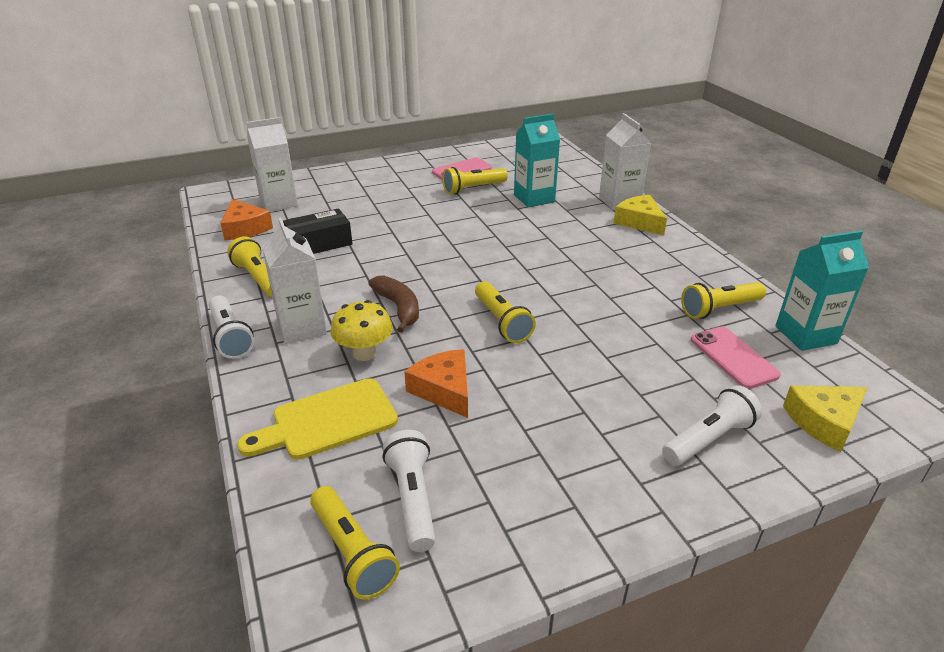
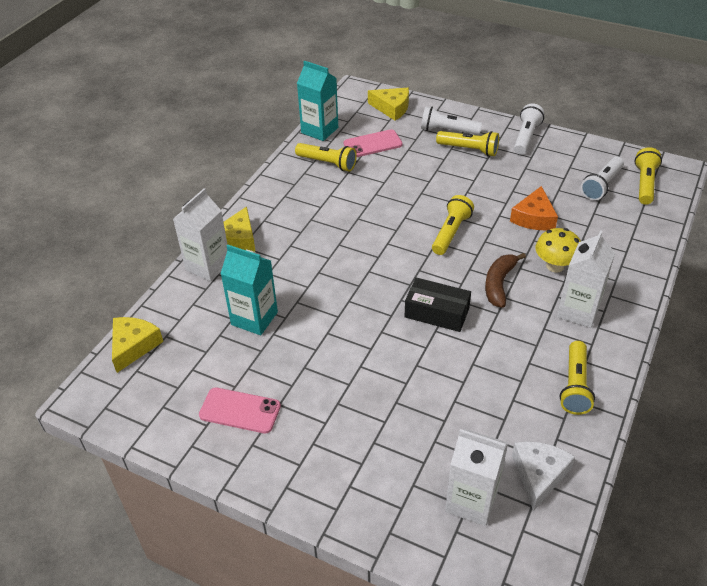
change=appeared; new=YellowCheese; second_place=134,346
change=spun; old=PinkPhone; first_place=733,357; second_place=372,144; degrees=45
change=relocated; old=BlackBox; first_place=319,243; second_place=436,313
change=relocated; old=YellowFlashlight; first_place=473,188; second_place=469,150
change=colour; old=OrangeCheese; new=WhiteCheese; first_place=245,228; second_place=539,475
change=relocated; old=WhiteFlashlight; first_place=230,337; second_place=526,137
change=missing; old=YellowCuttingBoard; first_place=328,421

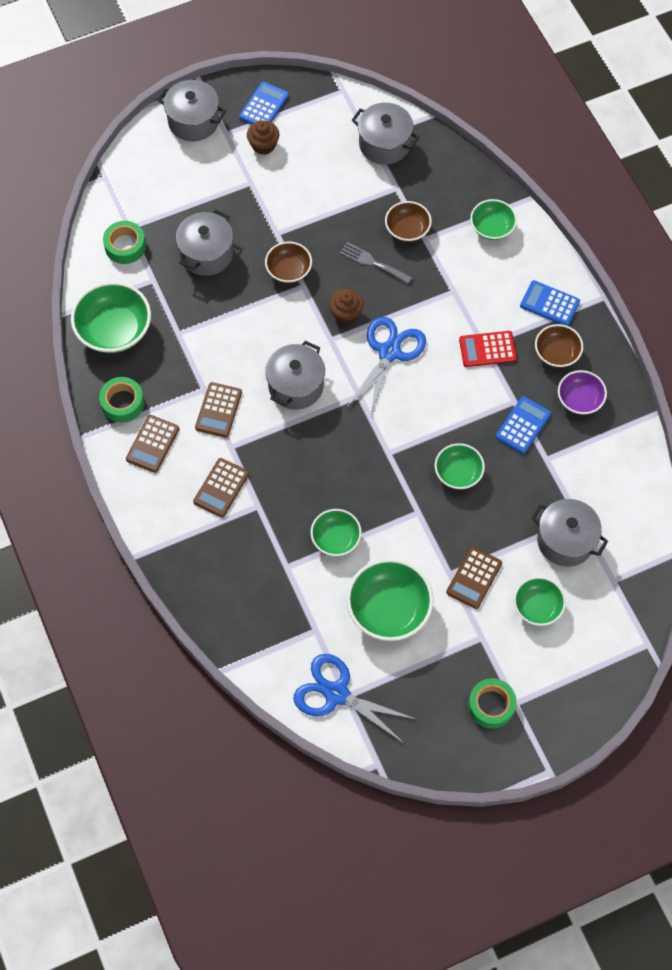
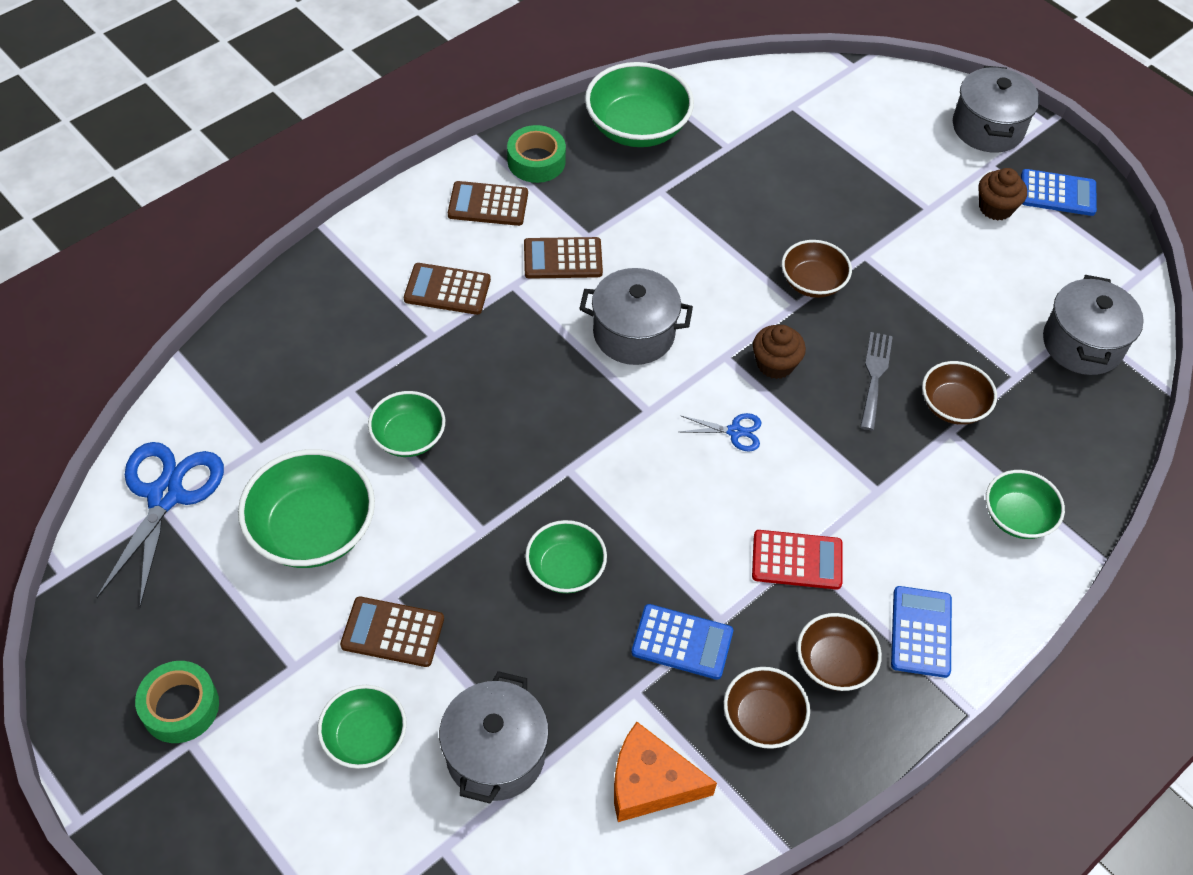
change=appeared; new=OrangeCheese; second_place=650,782
change=size; old=BlueScissors; first_place=389,352; second_place=734,431; factor=0.48
change=colour; old=PurpleBowl; new=BrownBowl; first_place=579,399; second_place=762,718
change=spun; old=RedCalculator; first_place=487,349; second_place=797,560; degrees=120
change=missing; old=GreenTape; first_place=125,246
change=missing; old=GreyPot; first_place=206,254

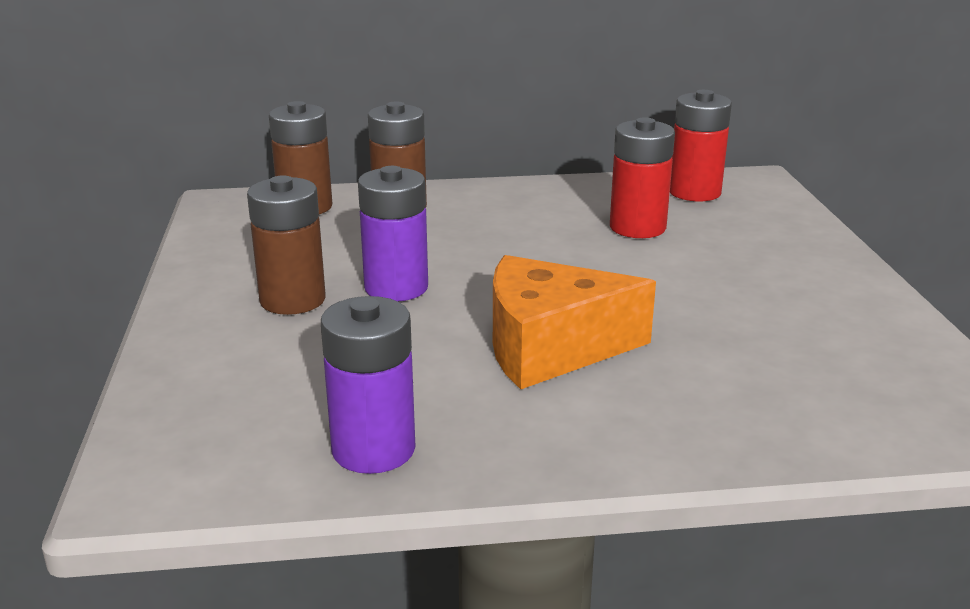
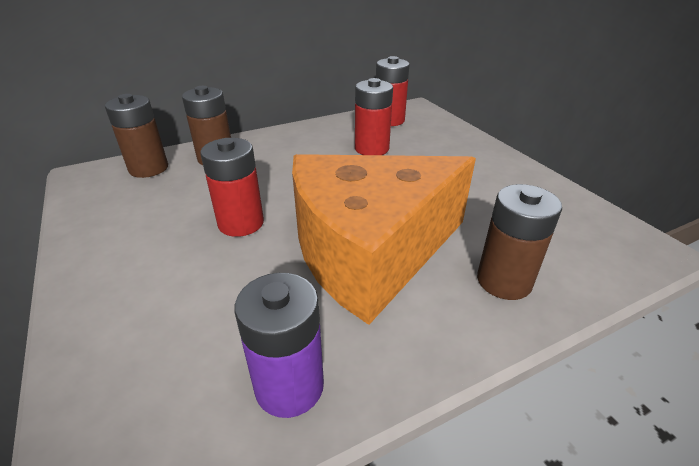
change=colour; old=PurpleBattery; new=RedBattery; first_place=396,288; second_place=241,223
change=size; old=OrangeCheese; first_place=550,348; second_place=370,251; factor=1.62
change=relocated; old=BrownBattery; first_place=292,300; second_place=504,281

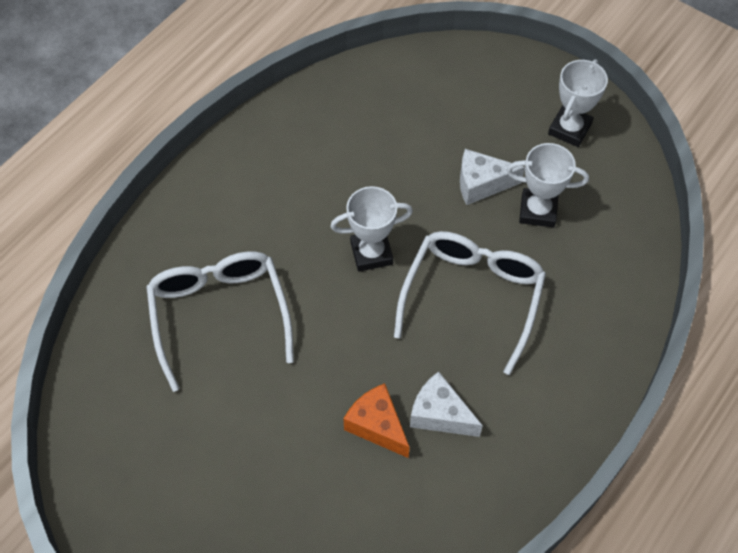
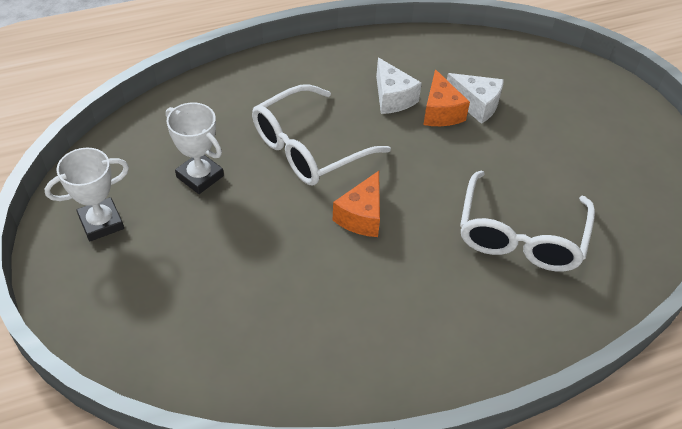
change=exchanged; old=WhiteTrophy; new=OrangeCheese; first_place=371,253; second_place=361,216
change=relocated; old=WhiteCheese; first_place=481,184; second_place=476,105

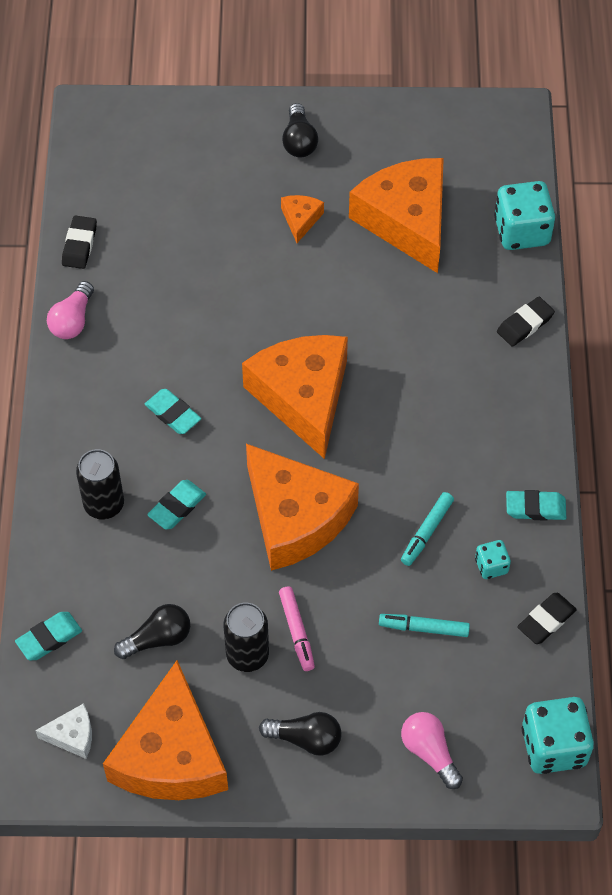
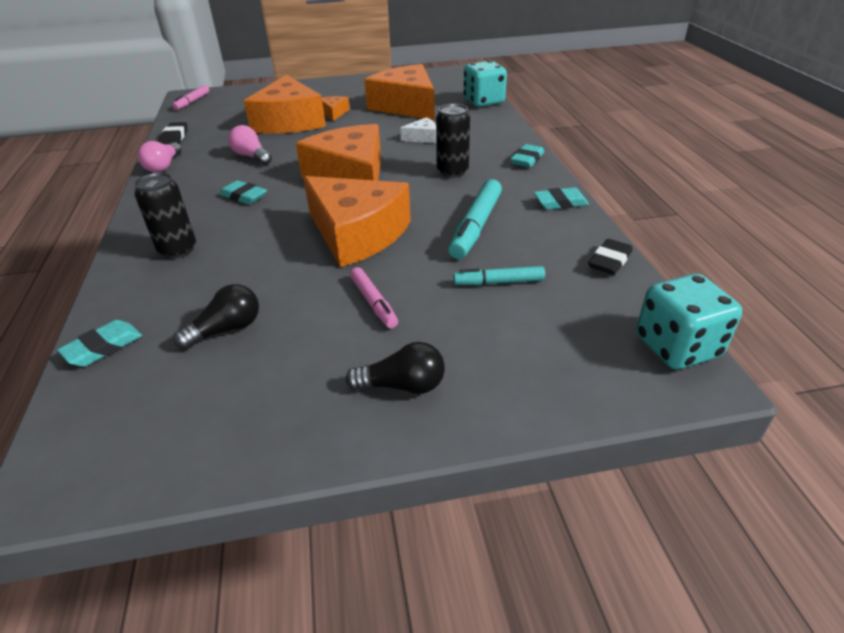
change=appeared; new=PinkMarker; second_place=192,102
change=relocated; old=PinkLightBulb; first_place=429,752; second_place=251,156
change=relocated; old=OrangeCheese; first_place=171,755; second_place=289,121
change=relocated; old=WhiteCheese; first_place=72,735; second_place=422,138
change=relocated; old=BlackCan; first_place=247,655; second_place=452,172
change=size; old=TurquoiseMarker; first_place=426,532; second_place=476,226; factor=1.65
change=relocated; old=TurquoiseEraser; first_place=177,507; second_place=527,159
change=missing; old=BlackLightBulb; first_place=299,141
change=missing; old=TurquoiseDice; first_place=491,566
change=missing; old=BlackEraser; first_place=525,324

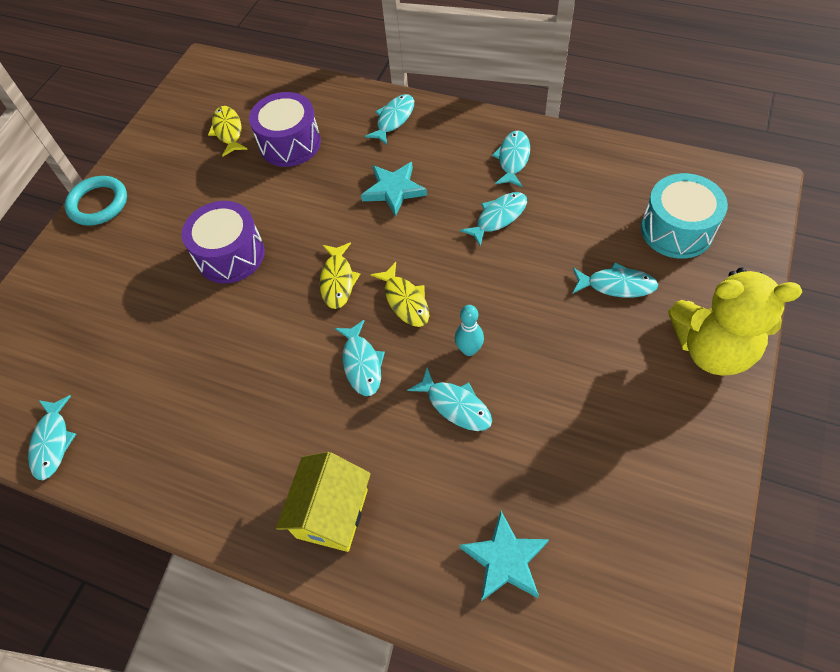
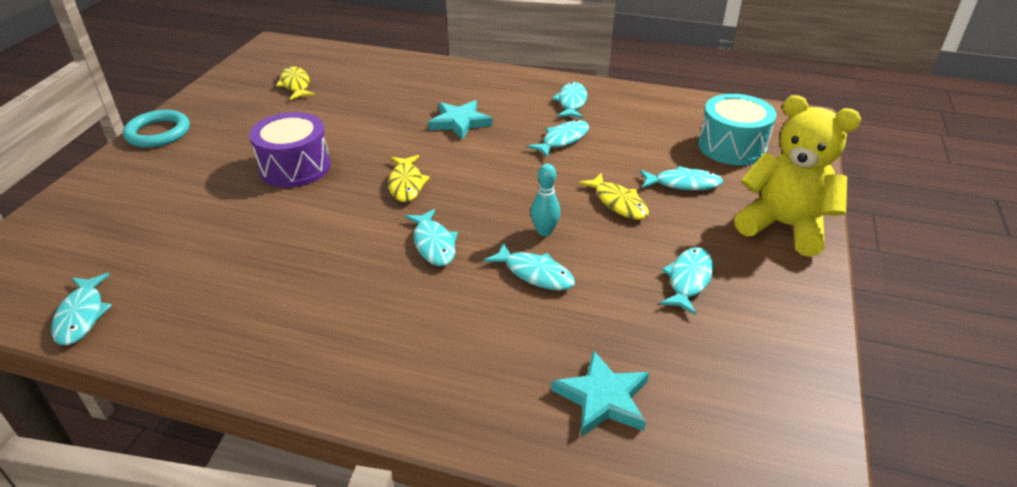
change=relocated; old=YellowFish; first_place=405,301; second_place=618,203
change=relocated; old=TurquoiseFish; first_place=394,119; second_place=688,280
change=spun; old=YellowTeddyBear; first_place=712,348; second_place=784,226; degrees=-150
change=missing; old=PurpleDrum; first_place=290,144
change=missing; old=YellowHouse; first_place=332,513

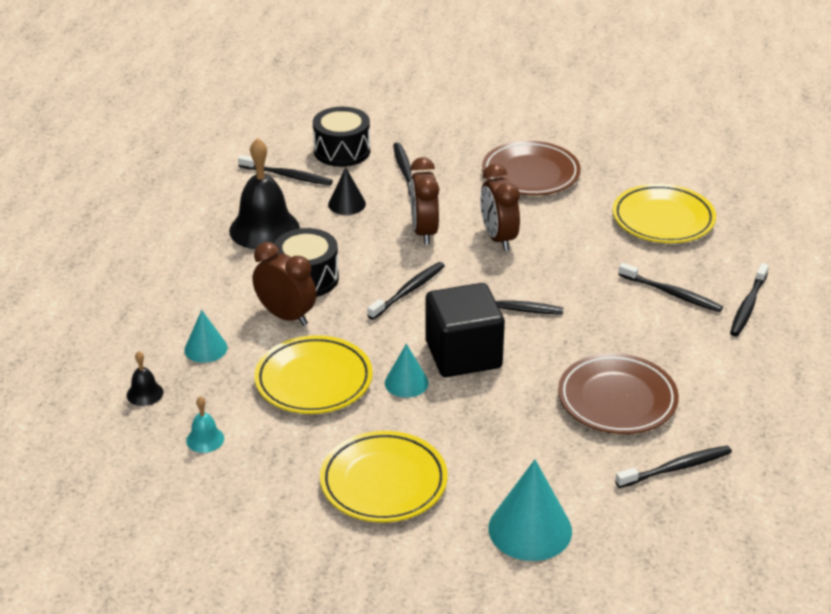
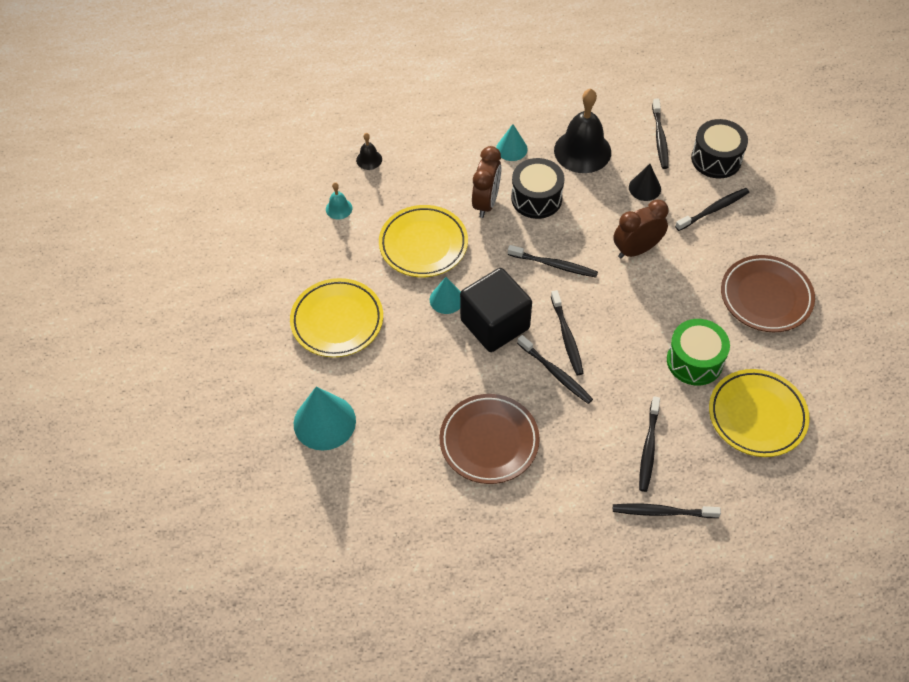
change=relocated; old=TurquoiseCone; first_place=206,348; second_place=511,149
change=relocated; old=BlackToothbrush; first_place=676,468; second_place=556,373
change=appeared; new=GreenDrum; second_place=694,361
change=missing; old=BrownClock; first_place=498,238

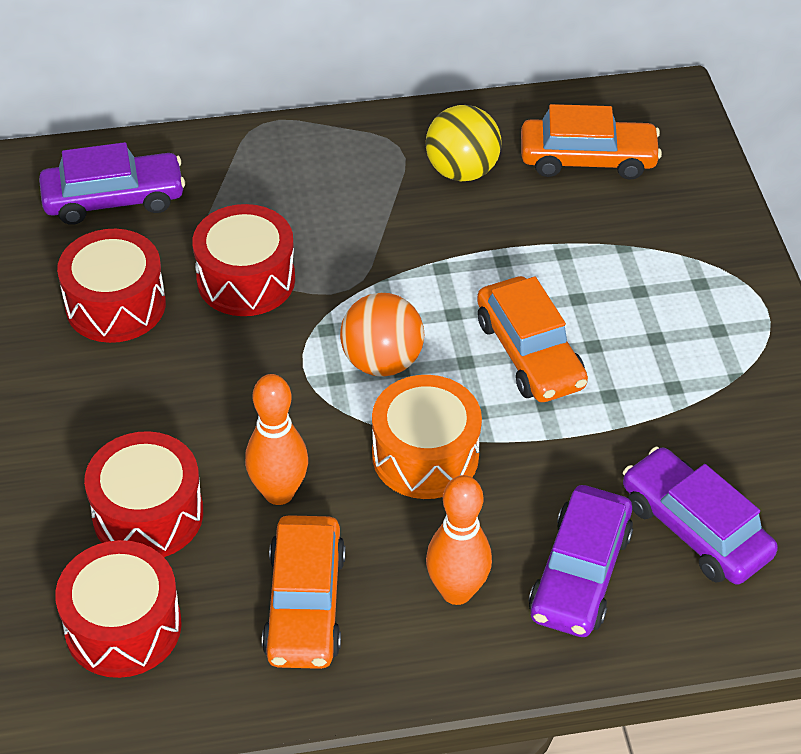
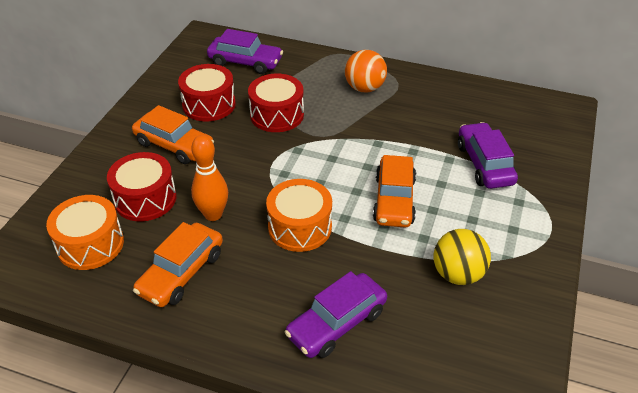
change=colour; old=RedDrum; new=OrangeDrum; first_place=123,626; second_place=90,244
change=relocated; old=OrangeCar; first_place=587,159; second_place=174,145
change=relocated; old=OrangeBall; first_place=382,361; second_place=364,88
change=relocated; old=YellowBall; first_place=462,171; second_place=457,274
change=relocated; old=PurpleCar; first_place=694,528; second_place=484,164
change=missing; old=OrangeBowlingPin; first_place=456,591

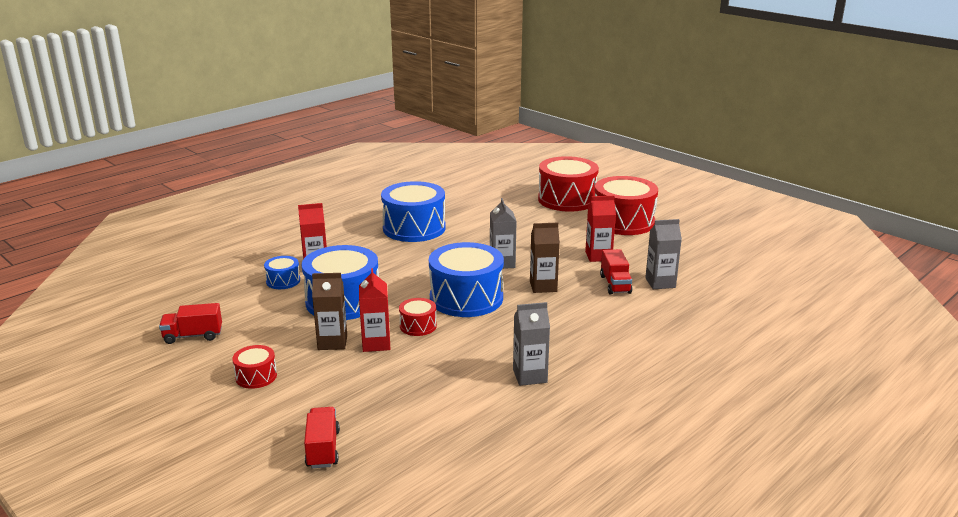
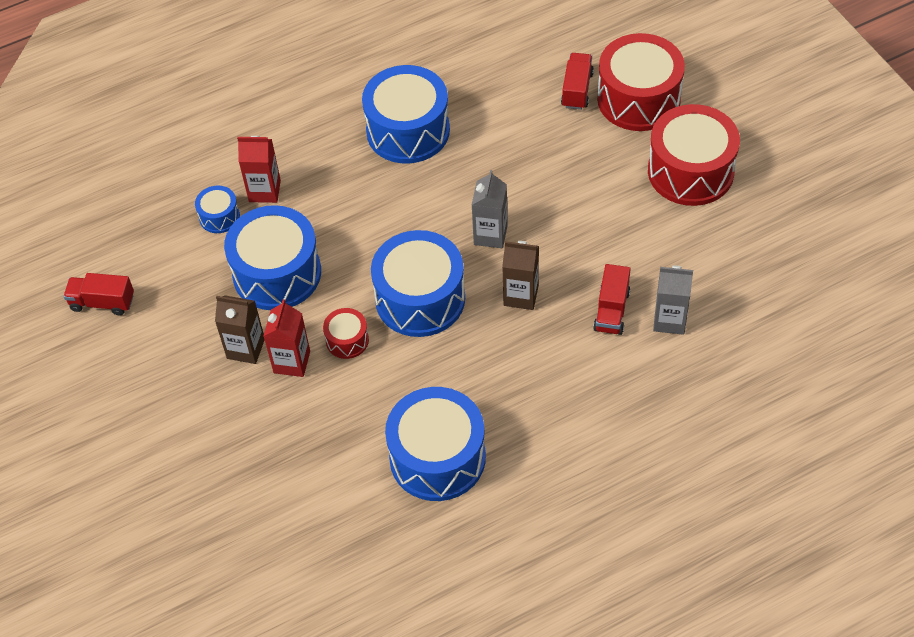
change=exchanged; old=GreyCarton; new=BlueDrum; first_place=530,376; second_place=437,457
change=relocated; old=RedTruck; first_place=323,449; second_place=577,90
change=missing; old=RedDrum; first_place=256,376
change=missing; old=RedCarton; first_place=598,256

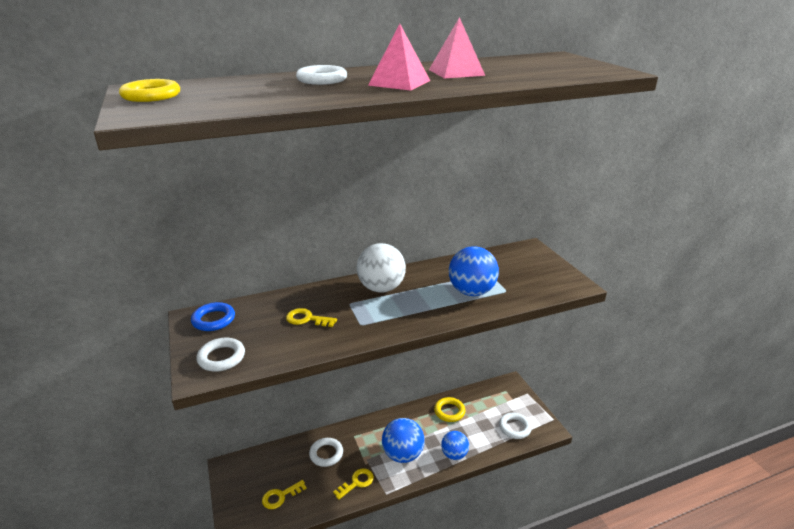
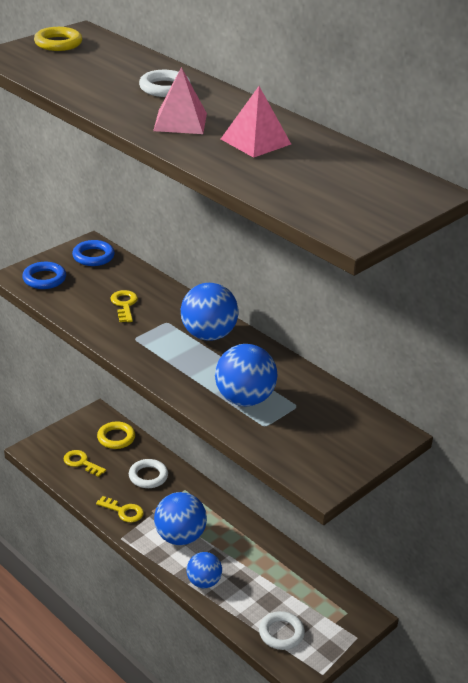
change=colour; old=WhiteRing; new=BlueRing; first_place=221,357; second_place=44,279
change=relocated; old=YellowRing; first_place=449,411; second_place=116,438
change=colour; old=WhiteBall; new=BlueBall; first_place=381,288; second_place=208,335

